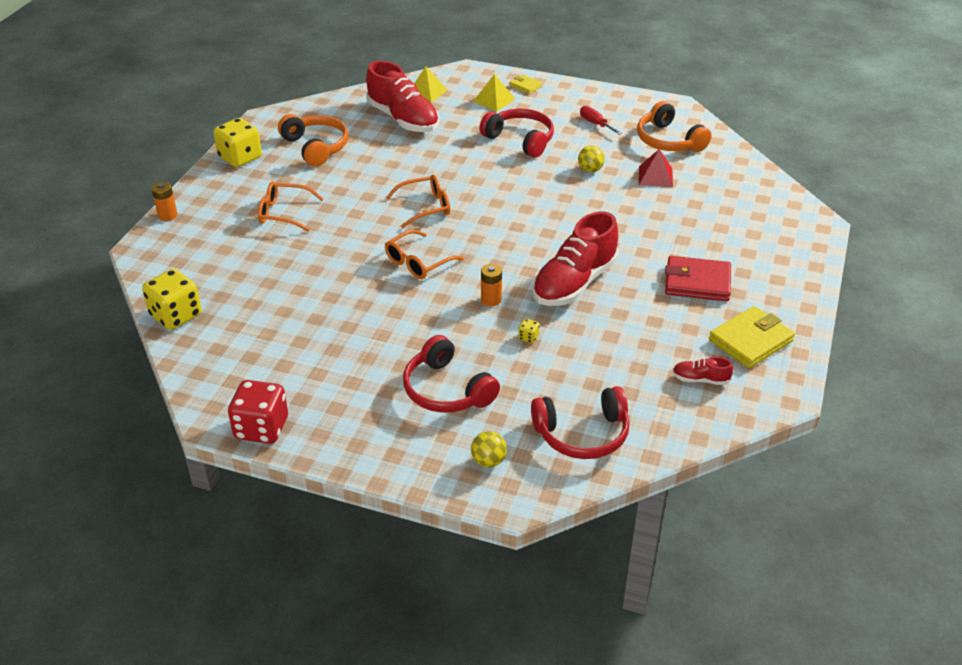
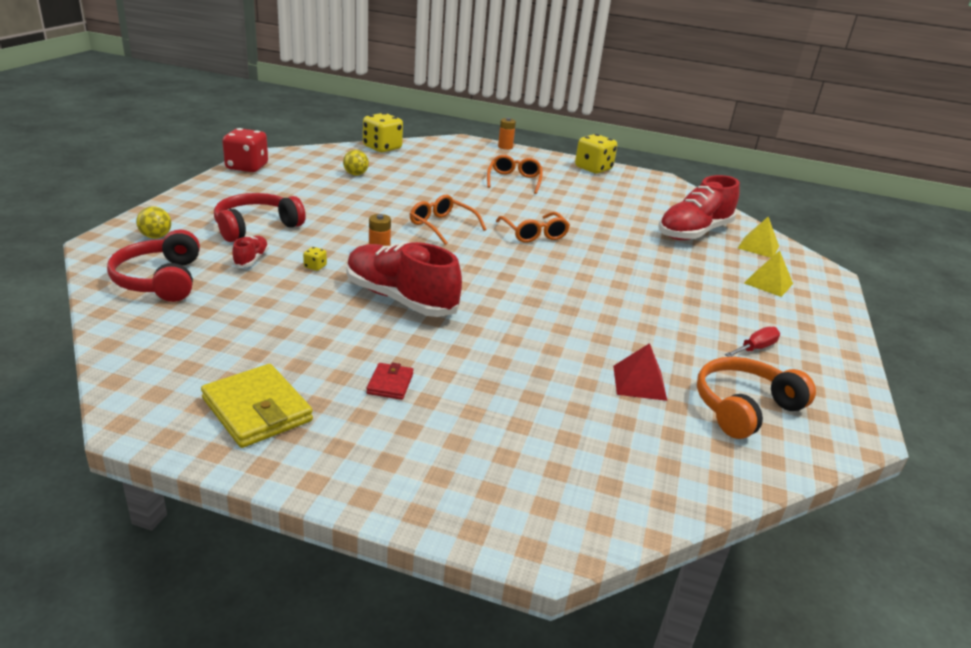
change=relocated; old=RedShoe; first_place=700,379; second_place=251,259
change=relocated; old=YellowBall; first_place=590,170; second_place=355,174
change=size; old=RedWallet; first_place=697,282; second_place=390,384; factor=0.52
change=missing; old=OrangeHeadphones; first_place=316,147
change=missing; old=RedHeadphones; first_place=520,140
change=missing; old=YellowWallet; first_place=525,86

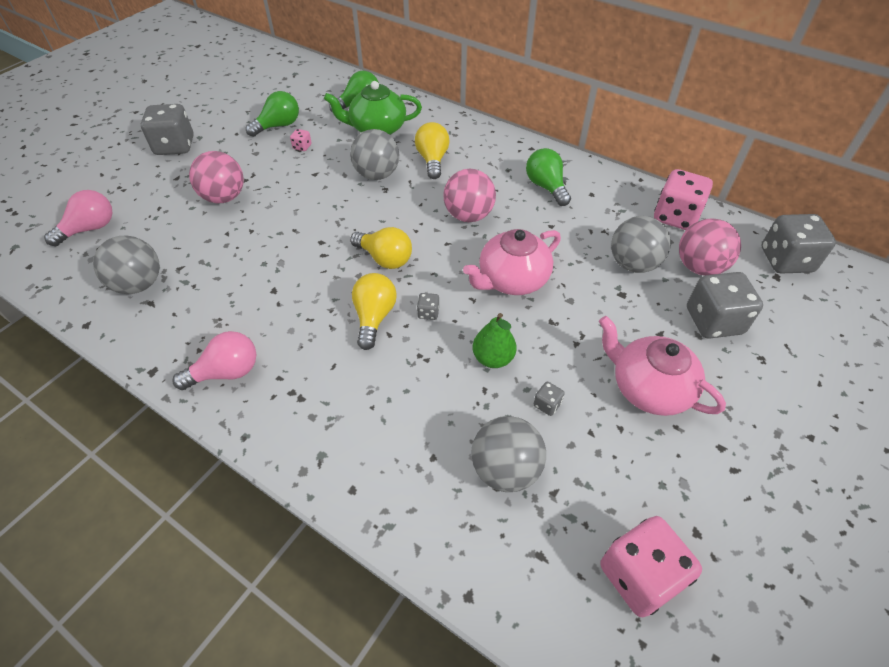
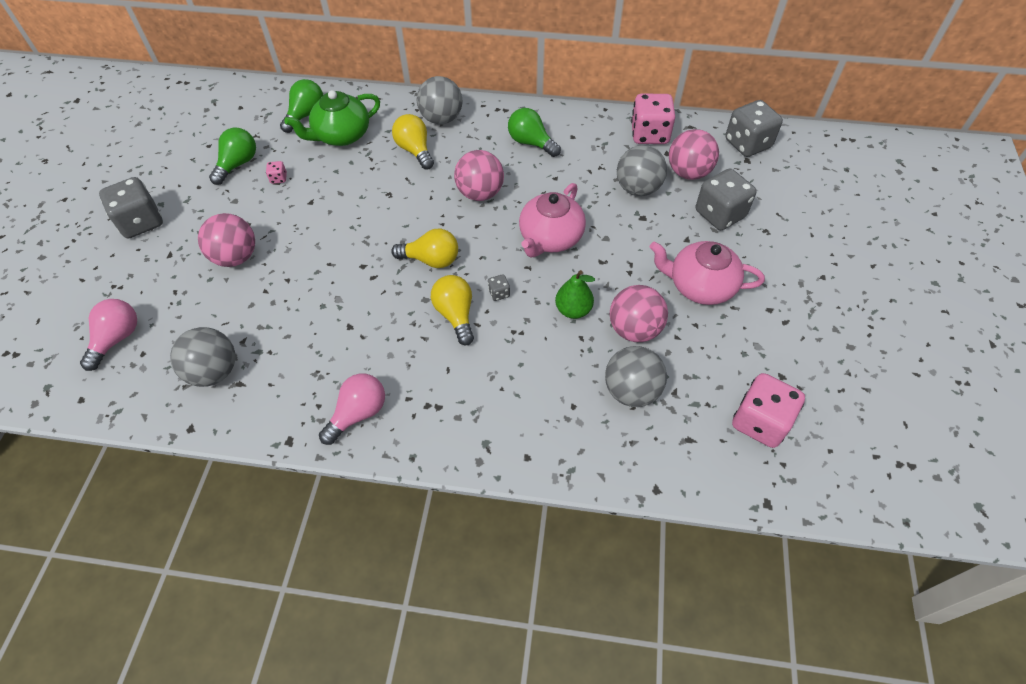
change=relocated; old=GreyBall; first_place=377,175; second_place=441,119
change=exchanged; old=GreyDice; new=PinkBall; first_place=547,404; second_place=634,329

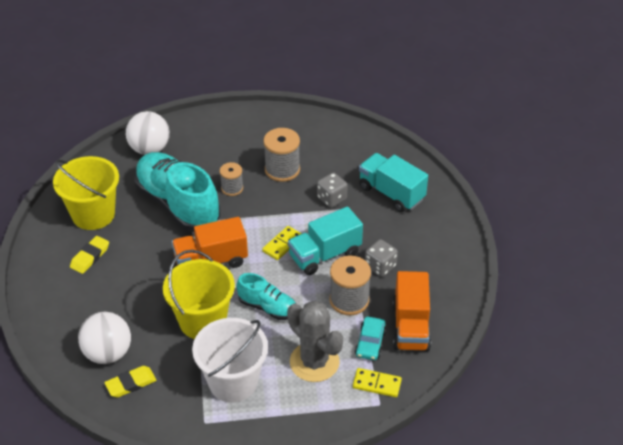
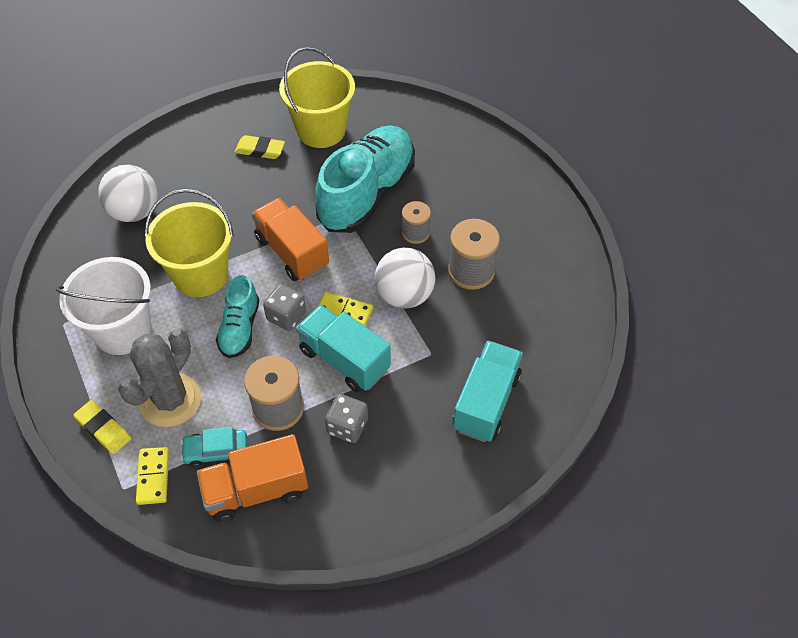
change=relocated; old=YellowEraser; first_place=131,384; second_place=103,429
change=relocated; old=GreyDice; first_place=331,198; second_place=286,316
change=relocated; old=WhiteBall; first_place=150,149; second_place=404,295

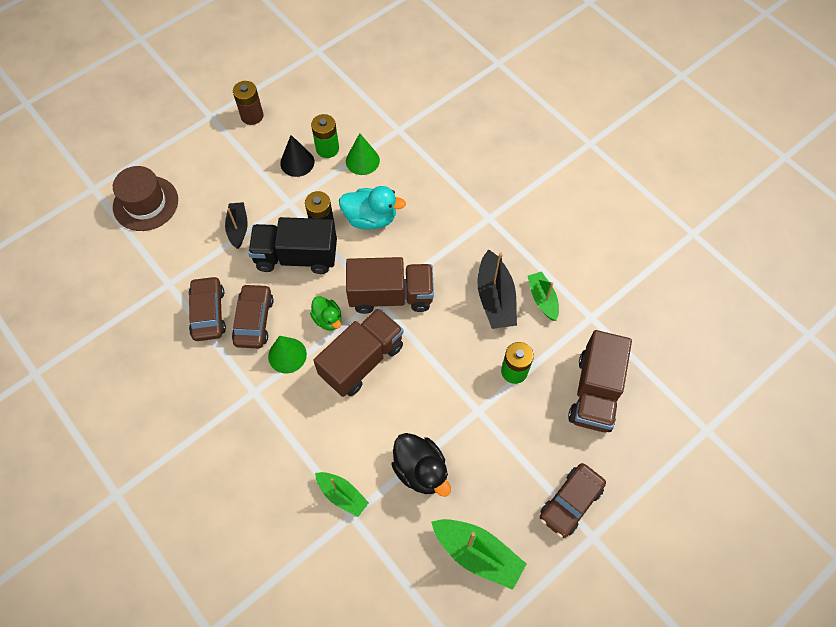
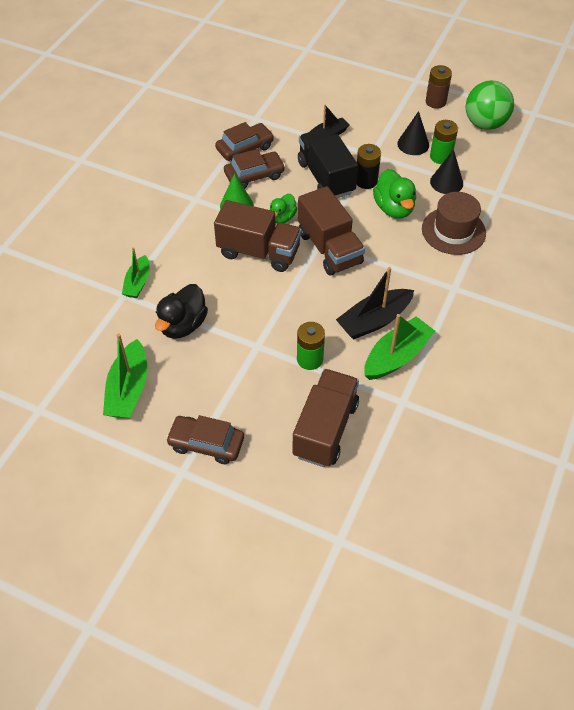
change=spun; old=BrownTruck; first_place=595,392; second_place=325,429; degrees=120
change=size; old=GreenBoat; first_place=542,299; second_place=396,356; factor=1.58
change=colour; old=TurquoiseDuck; new=GreenDuck; first_place=370,218; second_place=394,208
change=relocated; old=BrownHat; first_place=145,203; second_place=453,231
change=colour; old=GreenCone; new=BlackCone; first_place=362,160; second_place=446,182
change=appeared; new=GreenBall; second_place=485,124

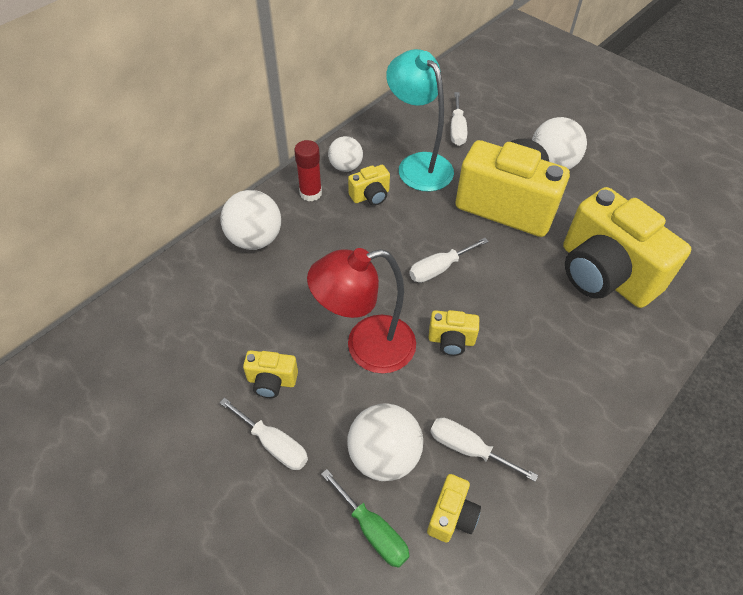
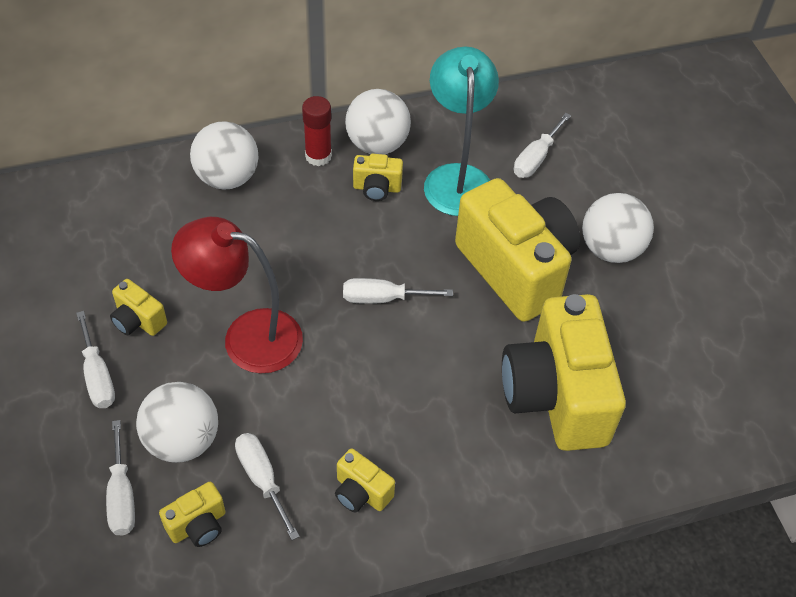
change=colour; old=GreenScrewdriver; new=WhiteScrewdriver; first_place=373,530; second_place=122,495
change=relocated; old=YellowCamera; first_place=451,340; second_place=361,492
change=size; old=WhiteBall; first_place=346,167; second_place=377,144; factor=1.54

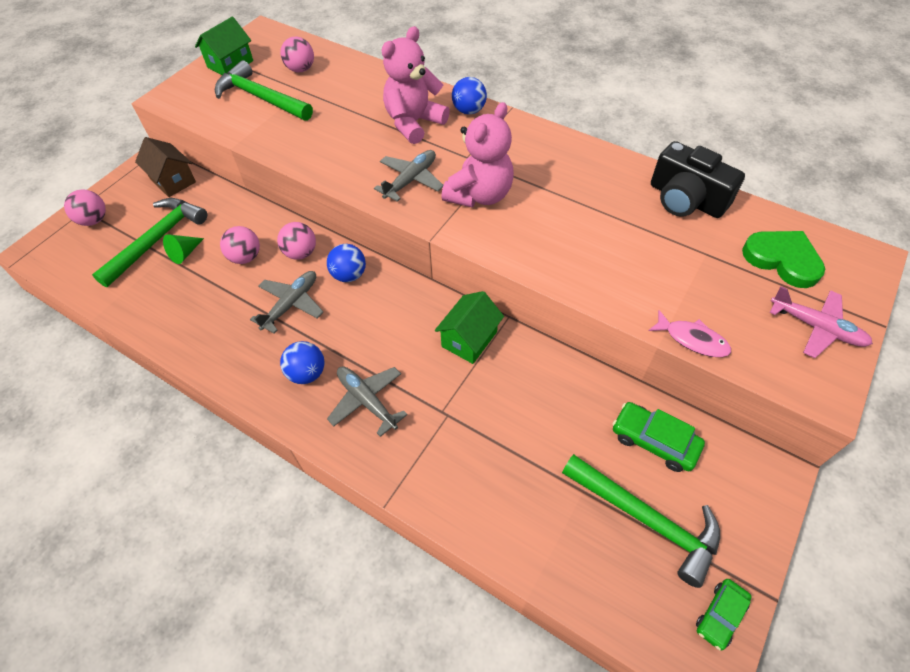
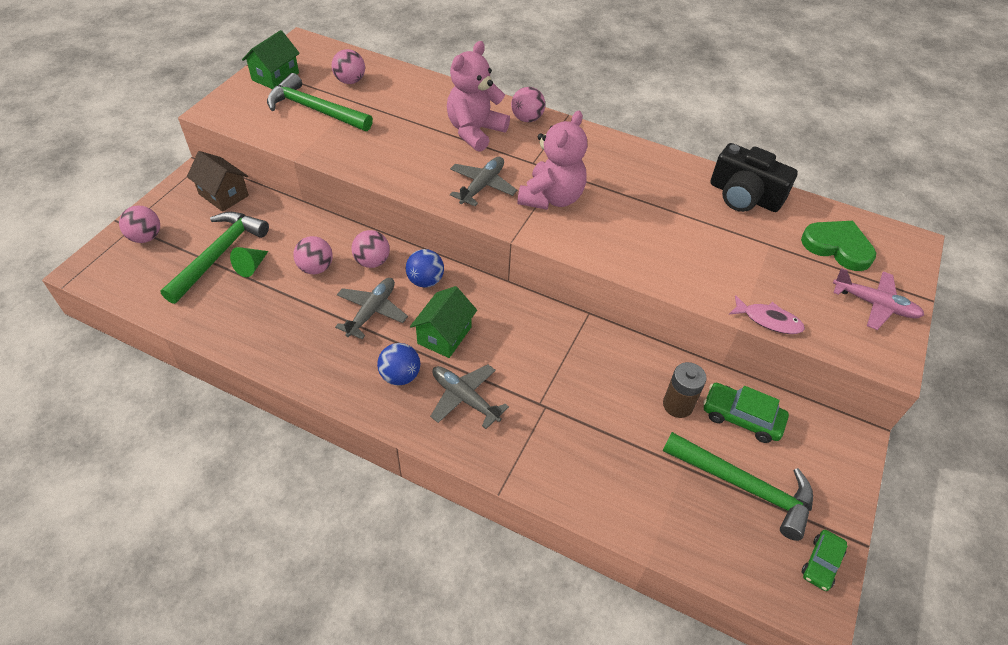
change=relocated; old=GreenHouse; first_place=469,339; second_place=444,335
change=colour; old=BlueBall; new=PinkBall; first_place=469,111; second_place=527,119
change=appeared; new=BrownBattery; second_place=678,405

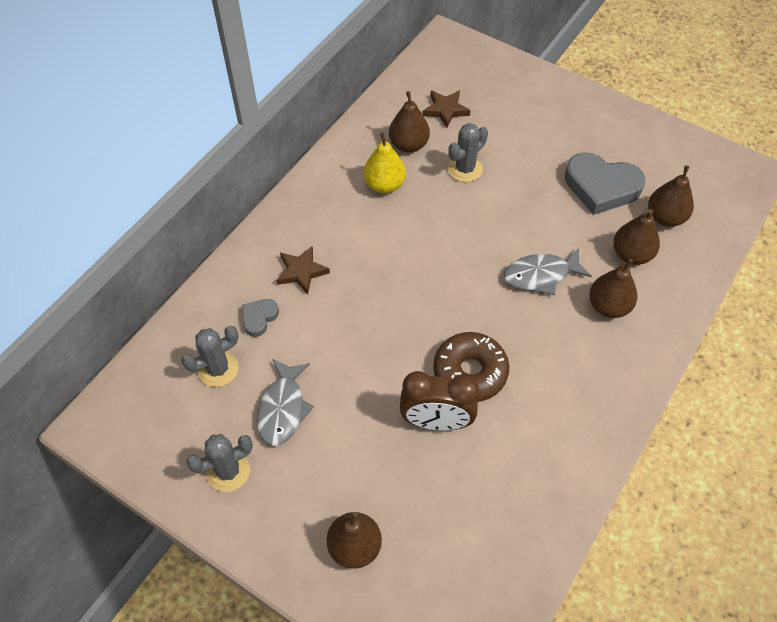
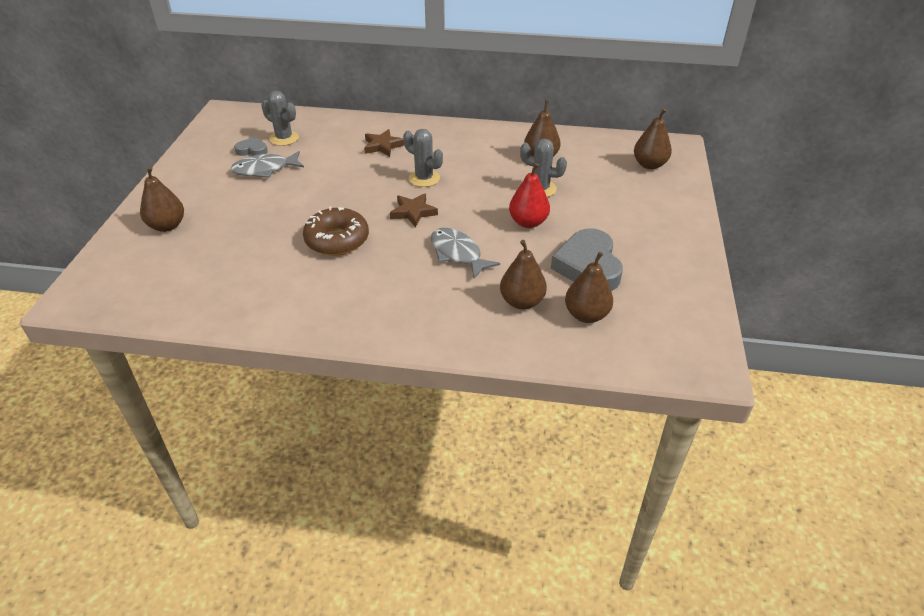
change=relocated; old=GreyHeart; first_place=259,318; second_place=252,150
change=relocated; old=BrownStar; first_place=445,110; second_place=413,212
change=relocated; old=GreyCactus; first_place=228,471; second_place=424,178
change=appeared; new=RedPear; second_place=528,222
change=relocated; old=BrownPear; first_place=608,306; second_place=649,165
change=missing; old=YellowPear; first_place=384,185
change=missing; old=BrownClock; first_place=436,421

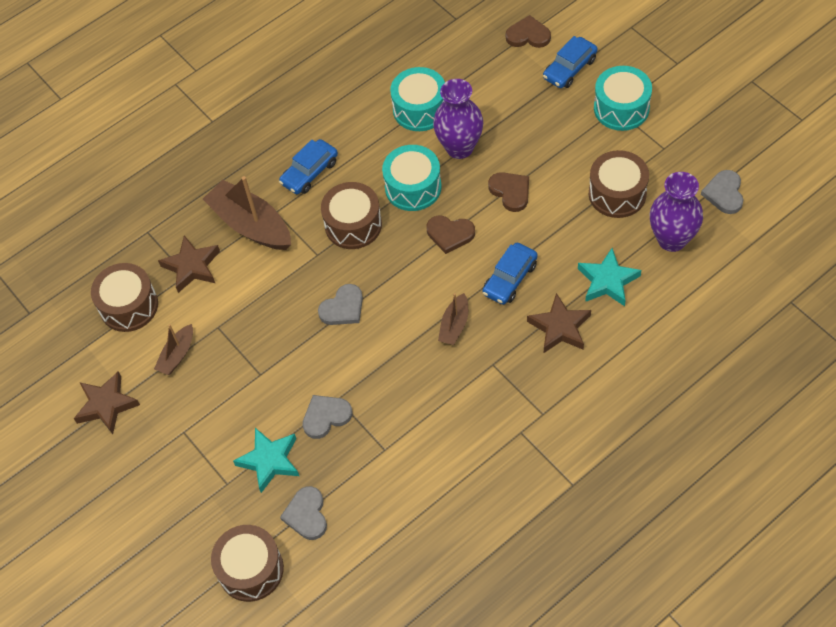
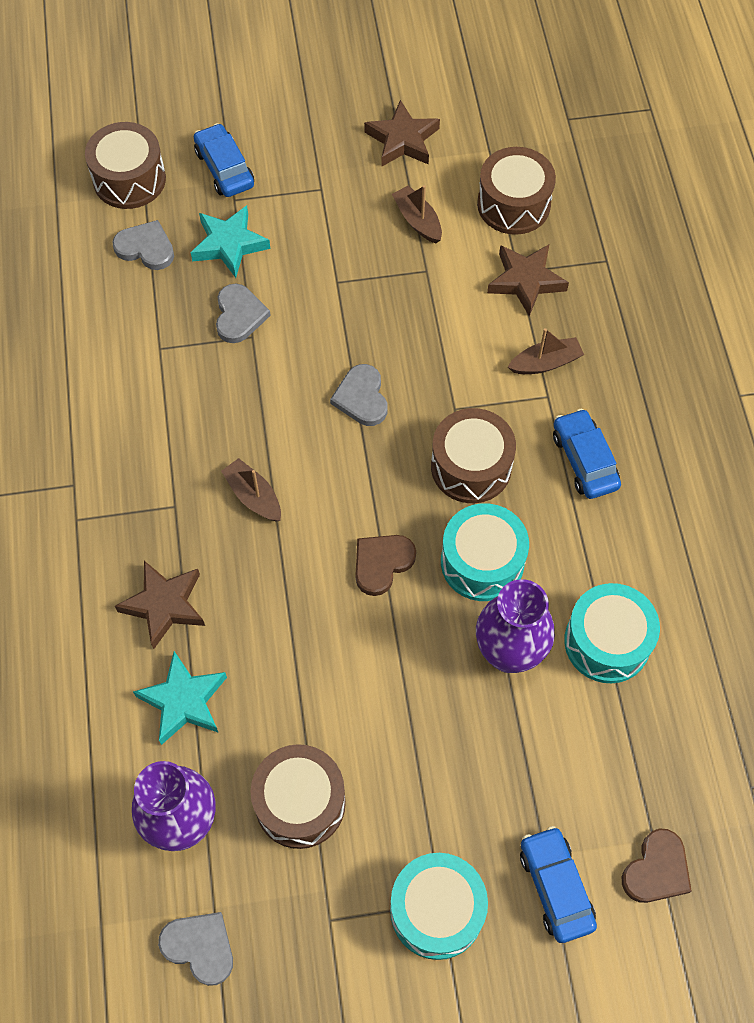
change=relocated; old=BlueCar; first_place=510,279; second_place=224,168
change=size; old=BrownBoat; first_place=251,225; second_place=545,363; factor=0.53
change=missing; old=BrownHeart; first_place=510,192

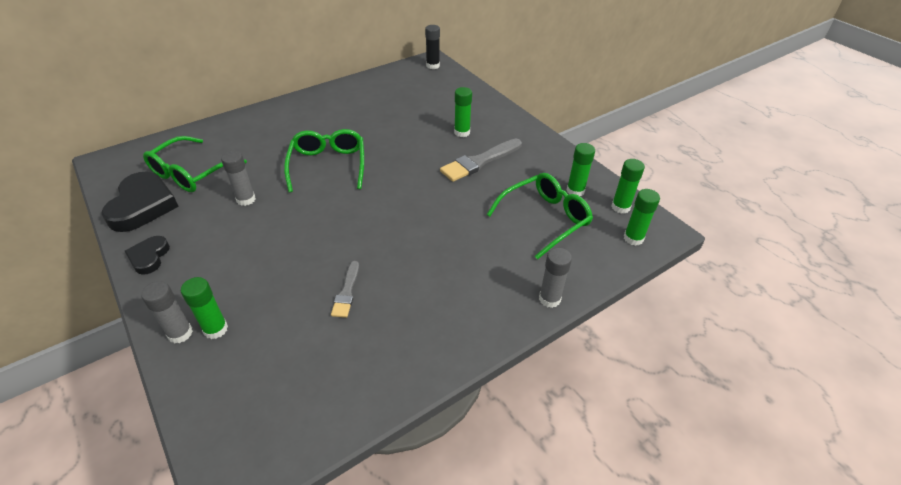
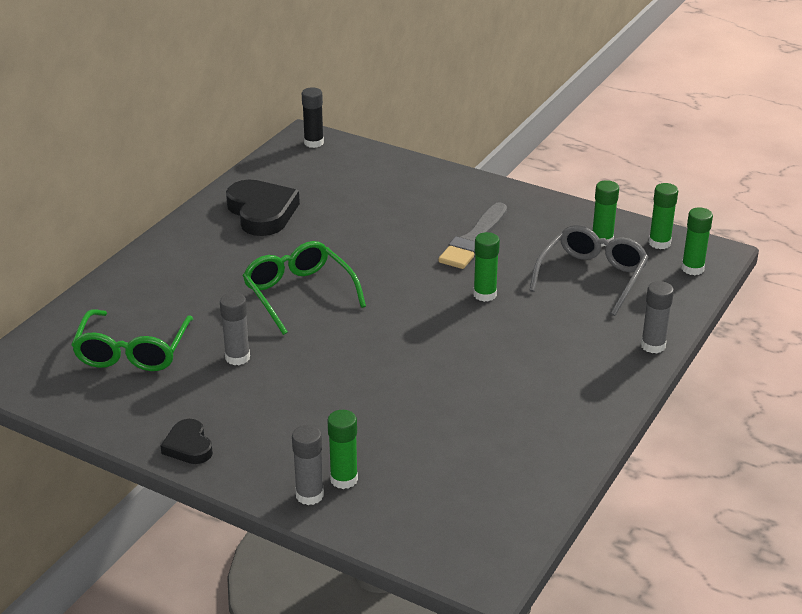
change=relocated; old=BlackHeart; first_place=142,206; second_place=262,212
change=relocated; old=GreenGlueStick; first_place=462,132; second_place=484,295
change=colour; old=GreenGlasses; new=GreyGlasses; first_place=545,219; second_place=592,277
change=missing; old=GreyBrush; first_place=346,292

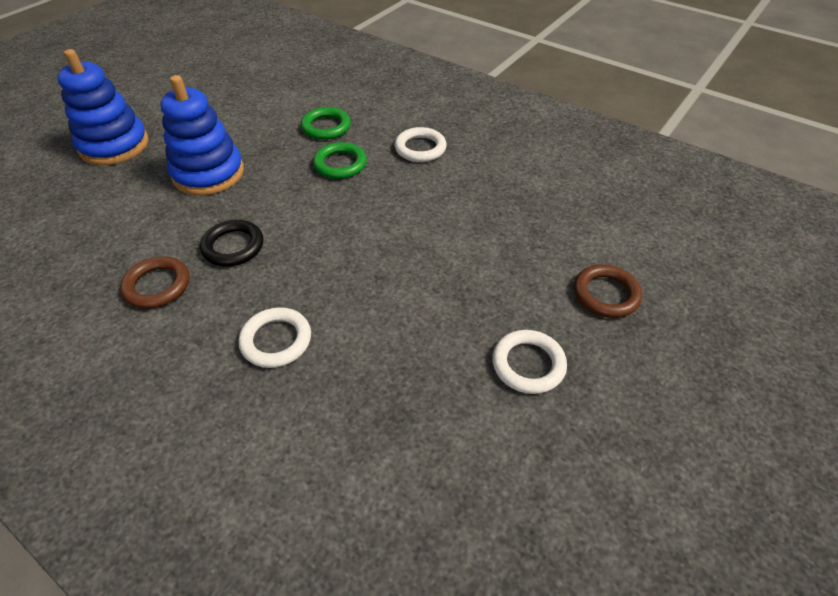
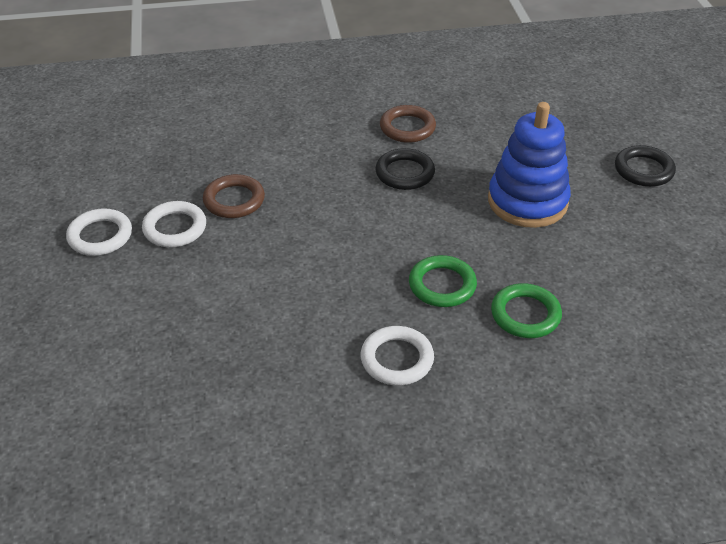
change=relocated; old=WhiteRing; first_place=276,340; second_place=175,228
change=relocated; old=BrownRing; first_place=606,294; second_place=234,200
change=exchanged; old=BlueStackingToy; new=BlackRing; first_place=114,145; second_place=643,170

